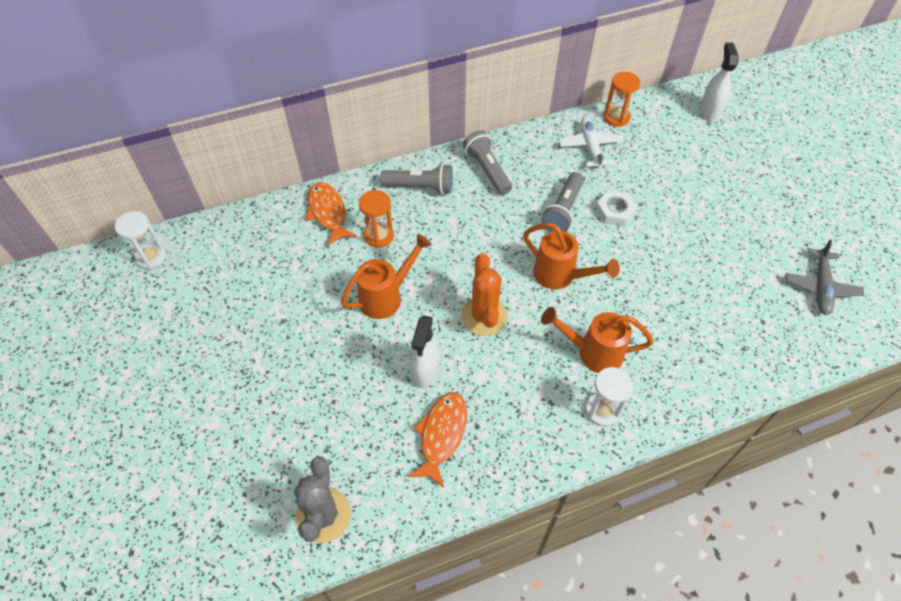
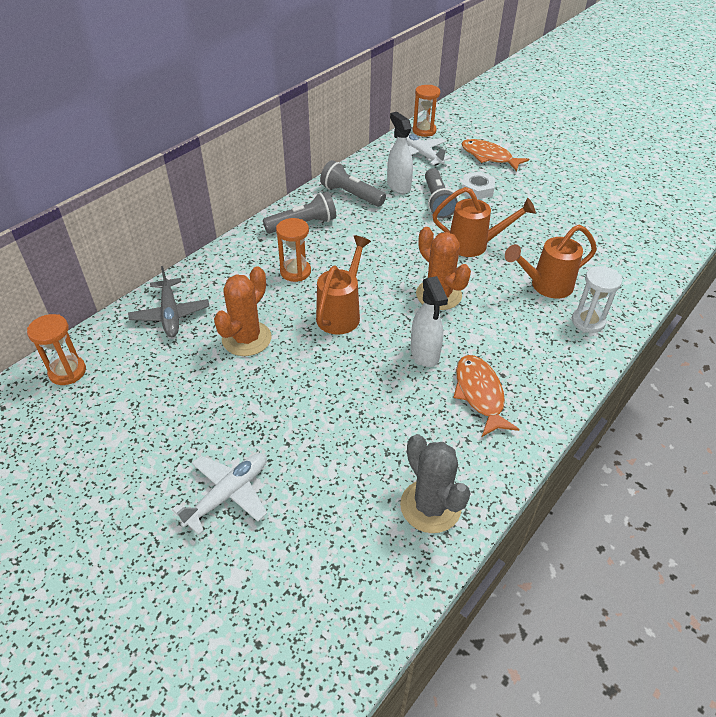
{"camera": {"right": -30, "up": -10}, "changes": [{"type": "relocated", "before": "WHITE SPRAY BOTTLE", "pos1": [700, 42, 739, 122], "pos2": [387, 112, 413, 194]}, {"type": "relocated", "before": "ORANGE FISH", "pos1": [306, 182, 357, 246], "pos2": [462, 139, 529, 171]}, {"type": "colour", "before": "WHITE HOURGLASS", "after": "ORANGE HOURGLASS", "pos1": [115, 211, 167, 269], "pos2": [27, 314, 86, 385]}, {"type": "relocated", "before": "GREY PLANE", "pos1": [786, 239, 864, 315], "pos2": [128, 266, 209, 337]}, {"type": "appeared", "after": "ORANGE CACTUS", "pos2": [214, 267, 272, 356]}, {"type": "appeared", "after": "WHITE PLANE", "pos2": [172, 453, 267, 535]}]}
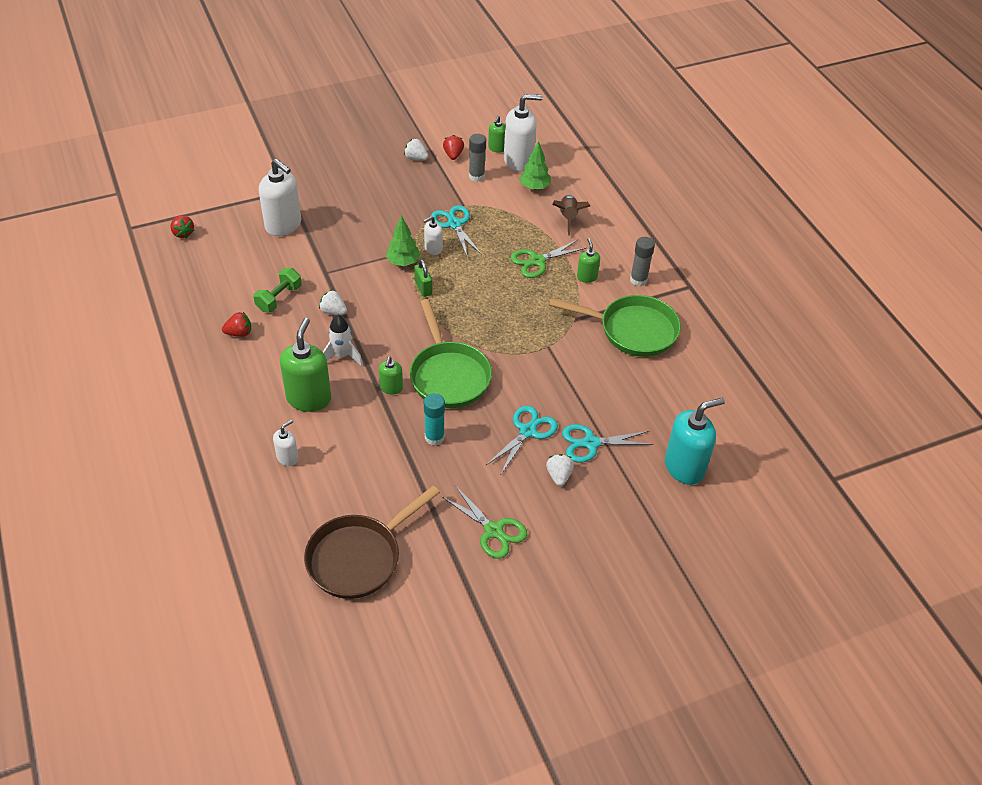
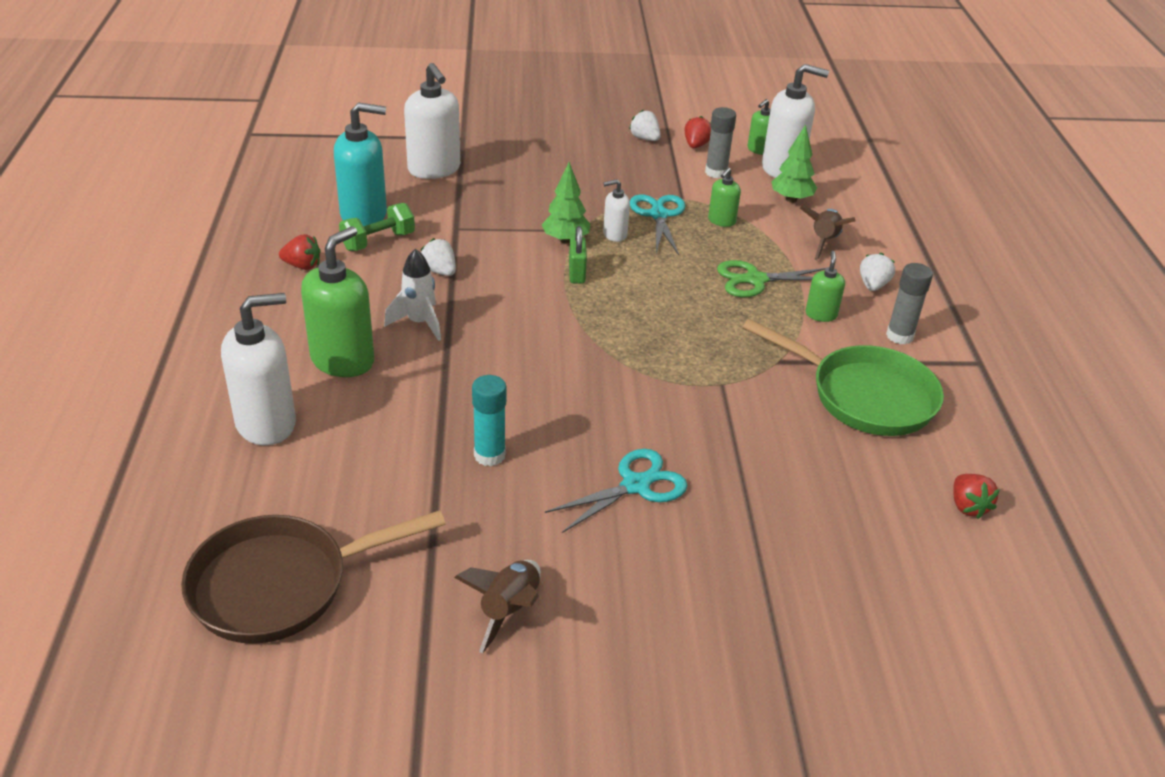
{"camera": {"right": 20, "up": -10}, "changes": [{"type": "relocated", "before": "RED STRAWBERRY", "pos1": [171, 215, 195, 238], "pos2": [953, 474, 1000, 519]}, {"type": "missing", "before": "GREEN PAN", "pos1": [410, 299, 492, 408]}, {"type": "relocated", "before": "GREEN SOAP DISPENSER", "pos1": [379, 357, 403, 395], "pos2": [708, 167, 741, 227]}, {"type": "relocated", "before": "TURQUOISE SOAP DISPENSER", "pos1": [665, 398, 725, 485], "pos2": [334, 102, 387, 226]}, {"type": "size", "before": "WHITE SOAP DISPENSER", "pos1": [273, 420, 298, 466], "pos2": [221, 293, 296, 445], "scale": 1.94}, {"type": "missing", "before": "TURQUOISE SCISSORS", "pos1": [562, 424, 653, 463]}, {"type": "relocated", "before": "WHITE STRAWBERRY", "pos1": [546, 454, 574, 486], "pos2": [860, 253, 895, 291]}, {"type": "exchanged", "before": "GREEN SCISSORS", "after": "BROWN ROCKET", "pos1": [442, 485, 527, 559], "pos2": [454, 560, 541, 654]}]}
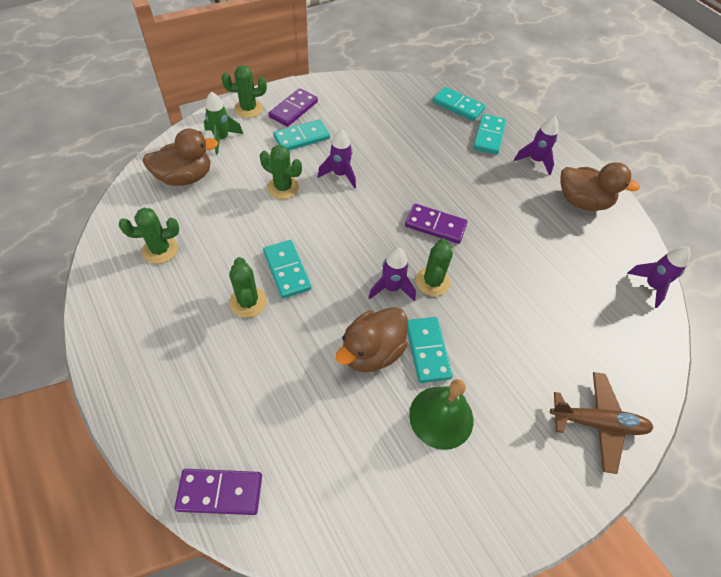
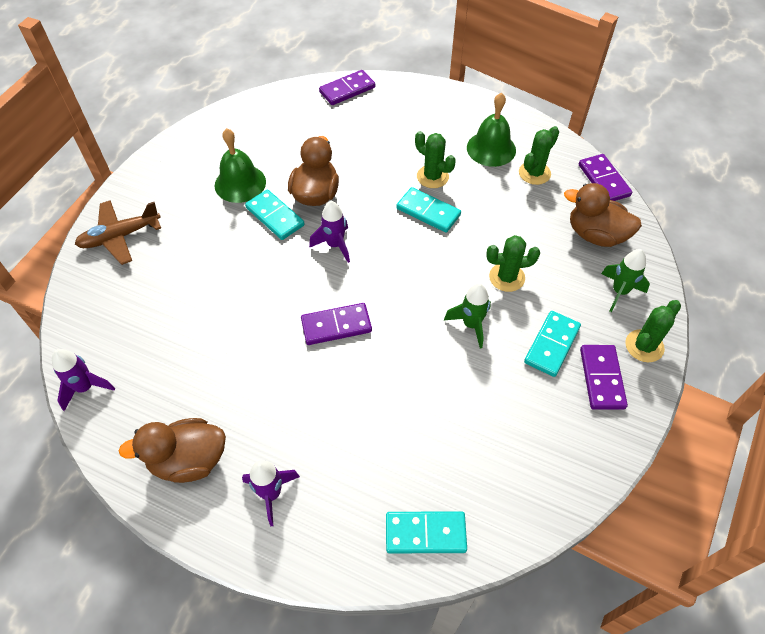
{"camera": {"right": 150, "up": 0}, "changes": [{"type": "missing", "before": "TURQUOISE DOMINO", "pos1": [473, 114, 506, 155]}, {"type": "spun", "before": "BROWN DUCK", "pos1": [142, 129, 218, 186], "pos2": [564, 183, 642, 247], "turn": 75}, {"type": "colour", "before": "PURPLE ROCKET", "after": "GREEN ROCKET", "pos1": [318, 129, 356, 189], "pos2": [444, 283, 491, 349]}, {"type": "missing", "before": "GREEN CACTUS", "pos1": [416, 238, 453, 296]}, {"type": "appeared", "after": "GREEN BELL", "pos2": [467, 93, 516, 167]}, {"type": "appeared", "after": "PURPLE DOMINO", "pos2": [579, 154, 632, 201]}]}
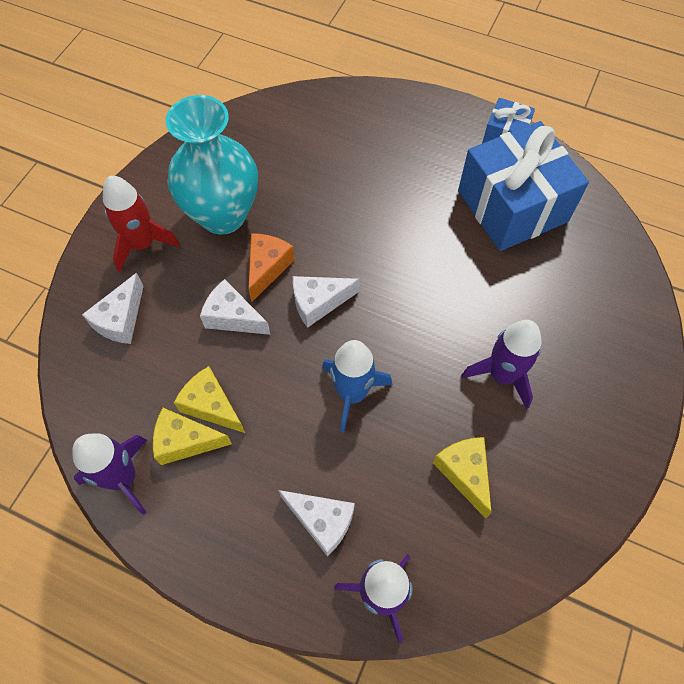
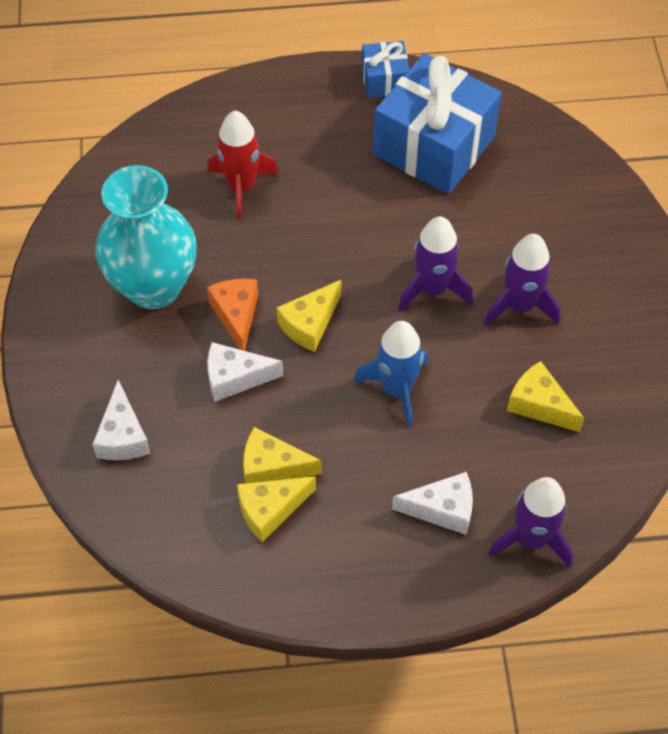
{"camera": {"right": -30, "up": -5}, "changes": [{"type": "relocated", "before": "RED ROCKET", "pos1": [103, 176, 180, 272], "pos2": [208, 111, 279, 220]}, {"type": "colour", "before": "WHITE CHEESE", "after": "YELLOW CHEESE", "pos1": [293, 276, 360, 328], "pos2": [276, 280, 341, 352]}, {"type": "relocated", "before": "PURPLE ROCKET", "pos1": [72, 433, 147, 515], "pos2": [398, 217, 473, 312]}]}
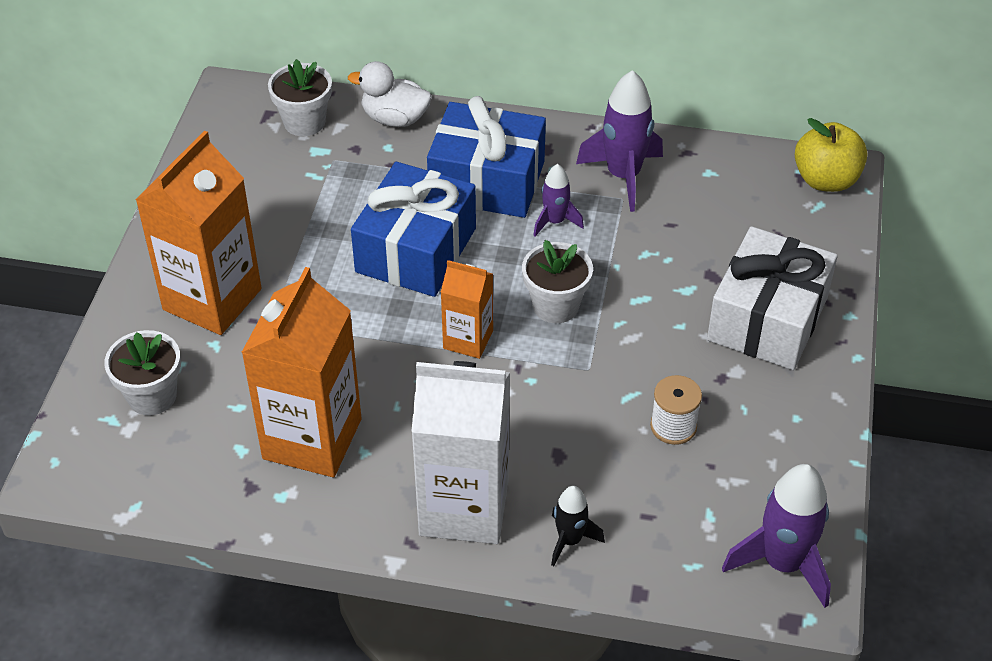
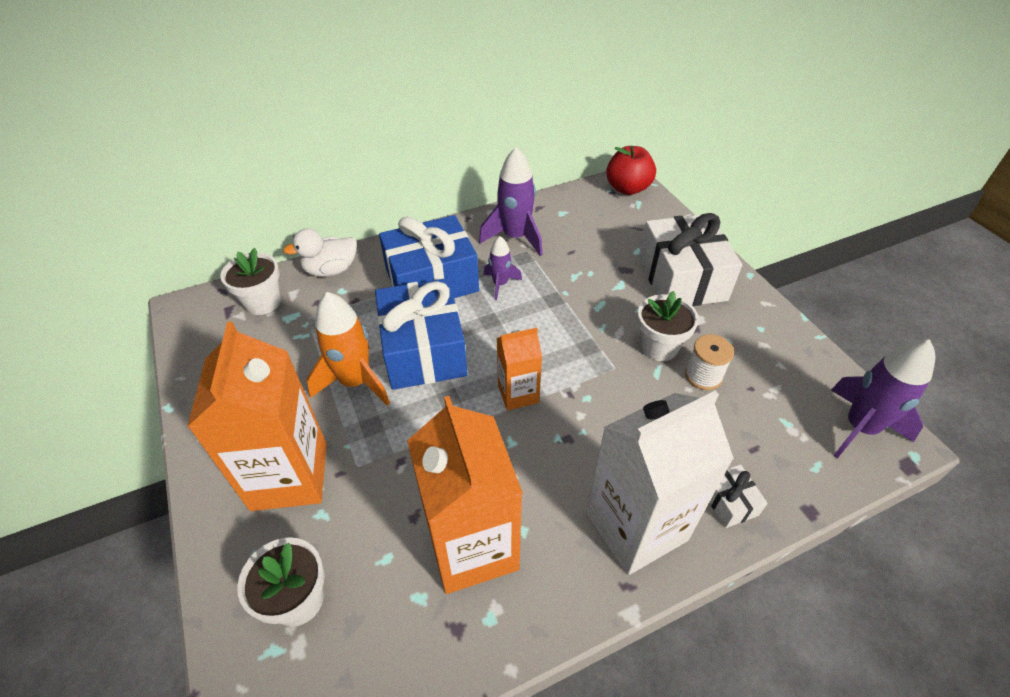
{"camera": {"right": -35, "up": 0}, "changes": [{"type": "colour", "before": "YELLOW APPLE", "after": "RED APPLE", "pos1": [795, 118, 867, 192], "pos2": [606, 146, 656, 195]}, {"type": "relocated", "before": "WHITE FLOWER POT", "pos1": [522, 240, 593, 323], "pos2": [637, 291, 699, 361]}, {"type": "exchanged", "before": "BLACK ROCKET", "after": "WHITE GIFT", "pos1": [551, 486, 605, 566], "pos2": [709, 464, 768, 528]}, {"type": "appeared", "after": "ORANGE ROCKET", "pos2": [306, 292, 390, 406]}]}
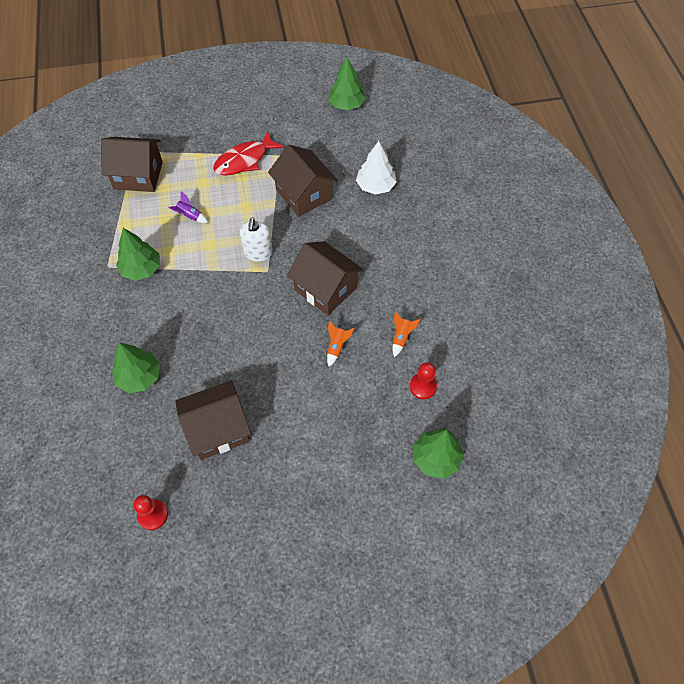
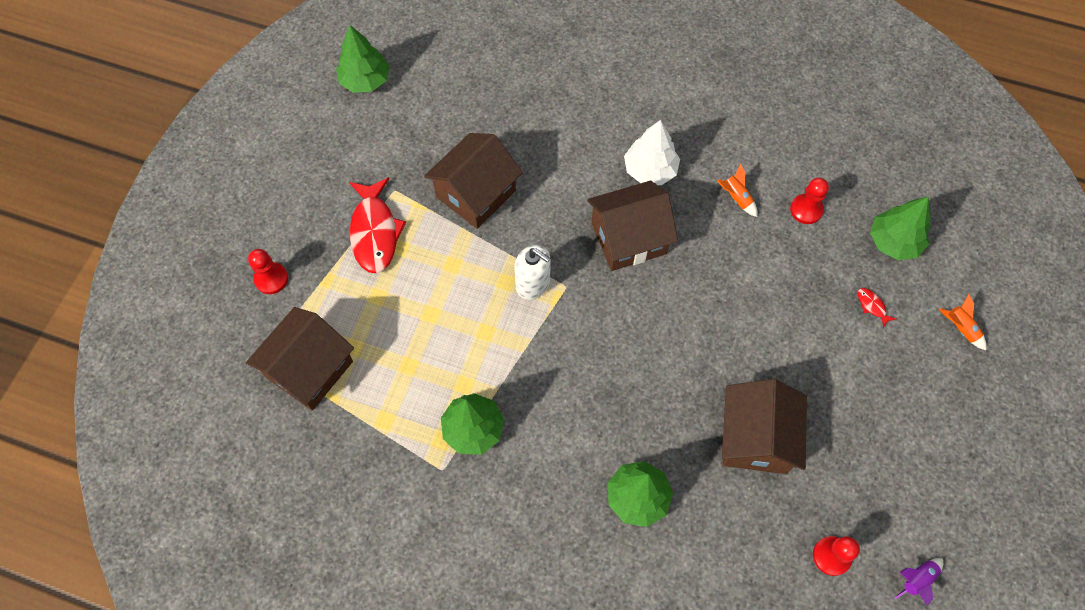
{"camera": {"right": -60, "up": 5}, "changes": [{"type": "relocated", "before": "WHITE TREE", "pos1": [356, 141, 397, 195], "pos2": [624, 120, 680, 185]}, {"type": "spun", "before": "BROWN HOUSE", "pos1": [268, 145, 338, 217], "pos2": [424, 133, 523, 229], "turn": -45}, {"type": "relocated", "before": "PURPLE ROCKET", "pos1": [168, 191, 208, 223], "pos2": [894, 558, 943, 606]}, {"type": "relocated", "before": "ORANGE ROCKET", "pos1": [327, 321, 355, 367], "pos2": [939, 294, 987, 350]}, {"type": "appeared", "after": "RED PAWN", "pos2": [248, 249, 288, 294]}, {"type": "appeared", "after": "RED FISH", "pos2": [858, 288, 896, 328]}]}
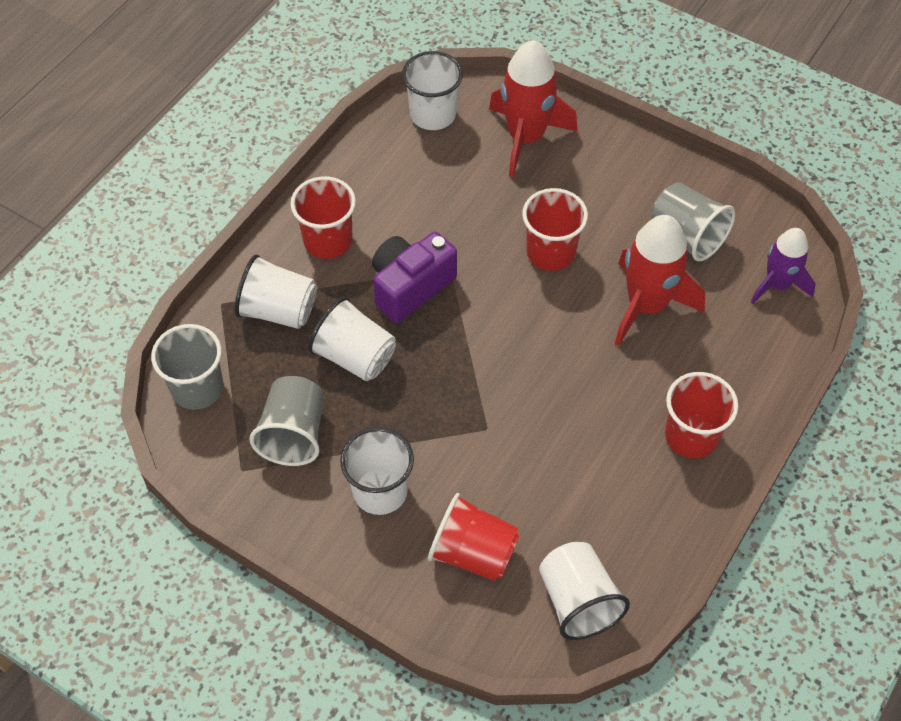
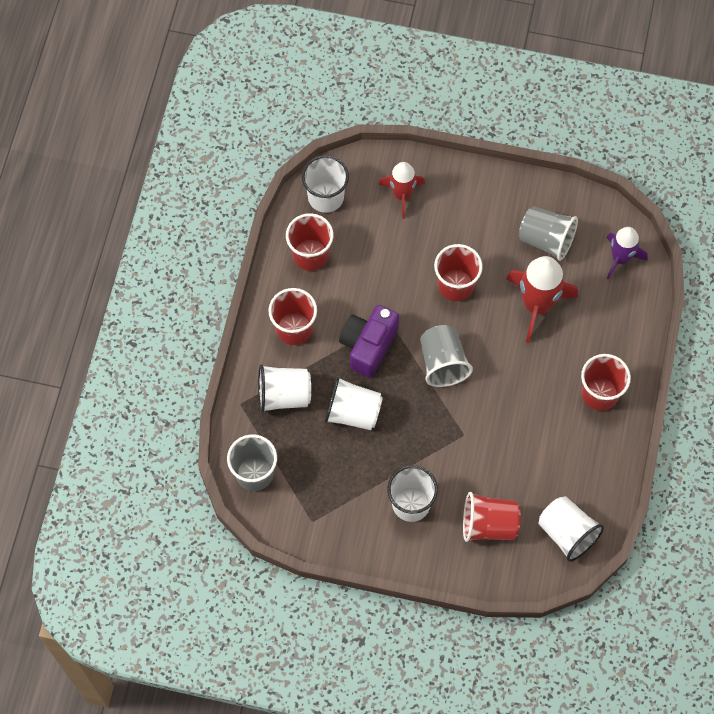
{"camera": {"right": -20, "up": 10}, "changes": [{"type": "size", "before": "RED ROCKET", "pos1": [489, 40, 578, 177], "pos2": [379, 162, 425, 219], "scale": 0.64}, {"type": "relocated", "before": "GREY CUP", "pos1": [249, 376, 324, 466], "pos2": [420, 325, 473, 387]}, {"type": "appeared", "after": "RED CUP", "pos2": [286, 213, 334, 271]}]}
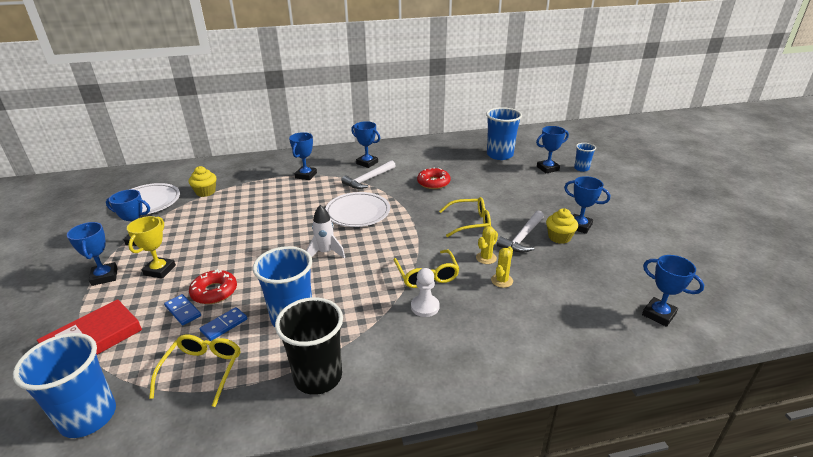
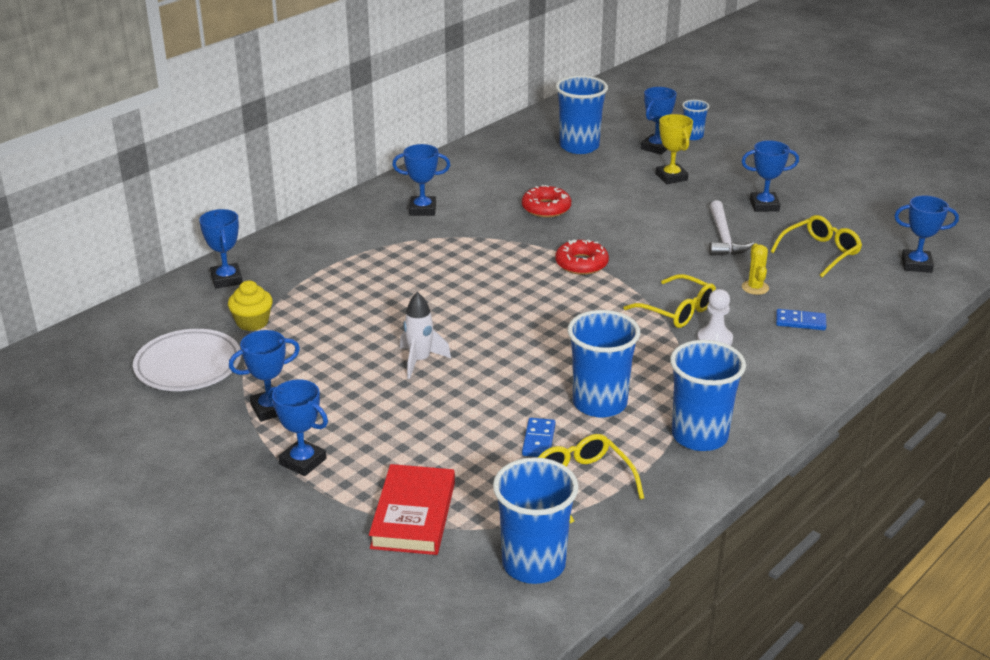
{"camera": {"right": -35, "up": 0}, "changes": [{"type": "relocated", "before": "BLUE TROPHY", "pos1": [289, 132, 317, 180], "pos2": [199, 209, 243, 289]}, {"type": "missing", "before": "WHITE HAMMER", "pos1": [341, 160, 396, 189]}, {"type": "missing", "before": "WHITE PLATE", "pos1": [325, 192, 390, 227]}, {"type": "relocated", "before": "YELLOW GLASSES", "pos1": [439, 197, 491, 237], "pos2": [770, 215, 862, 277]}, {"type": "relocated", "before": "WHITE ROCKET", "pos1": [306, 205, 345, 258], "pos2": [400, 292, 451, 379]}, {"type": "missing", "before": "YELLOW CUPCAKE", "pos1": [546, 208, 578, 244]}, {"type": "relocated", "before": "YELLOW TROPHY", "pos1": [127, 216, 176, 279], "pos2": [656, 114, 693, 184]}, {"type": "missing", "before": "YELLOW CACTUS", "pos1": [476, 226, 498, 264]}, {"type": "relocated", "before": "RED DONUT", "pos1": [189, 269, 237, 304], "pos2": [555, 239, 609, 275]}, {"type": "relocated", "before": "BLUE DOMINO", "pos1": [164, 294, 201, 326], "pos2": [776, 309, 826, 330]}, {"type": "colour", "before": "BLACK CUP", "after": "BLUE CUP", "pos1": [275, 297, 343, 395], "pos2": [670, 340, 746, 451]}]}
